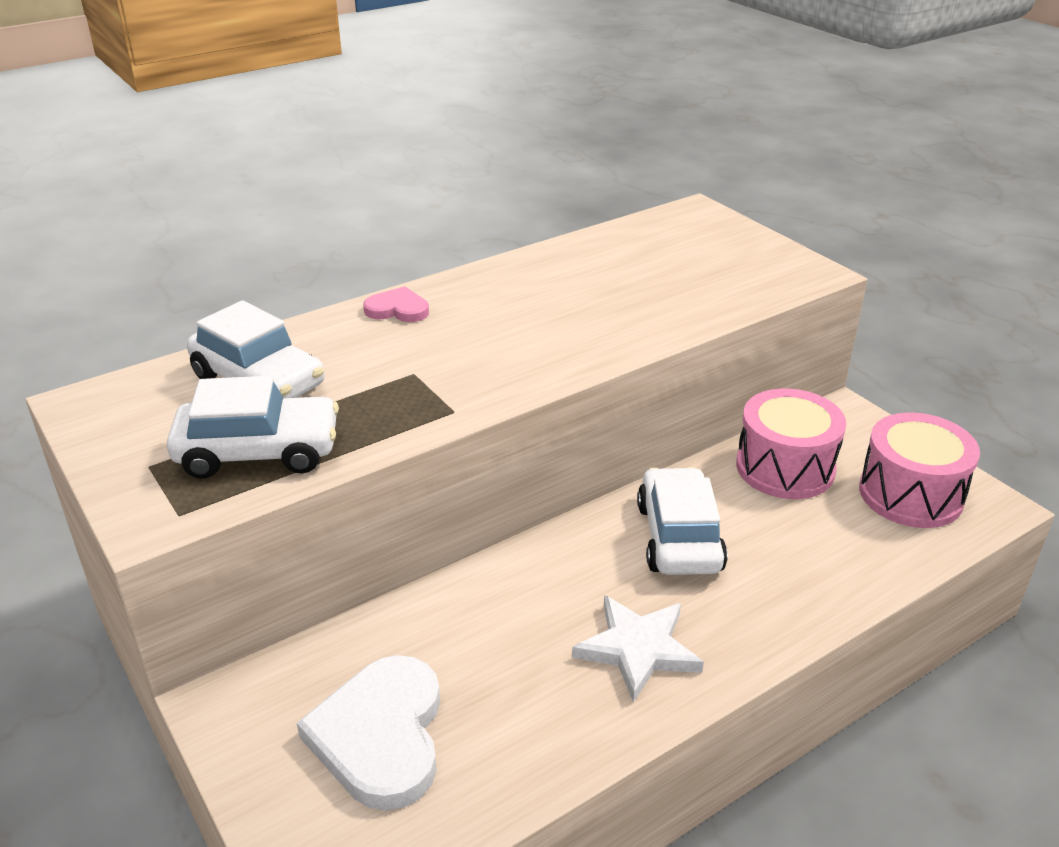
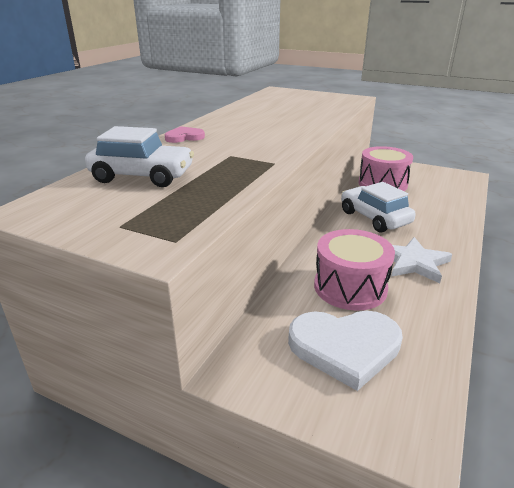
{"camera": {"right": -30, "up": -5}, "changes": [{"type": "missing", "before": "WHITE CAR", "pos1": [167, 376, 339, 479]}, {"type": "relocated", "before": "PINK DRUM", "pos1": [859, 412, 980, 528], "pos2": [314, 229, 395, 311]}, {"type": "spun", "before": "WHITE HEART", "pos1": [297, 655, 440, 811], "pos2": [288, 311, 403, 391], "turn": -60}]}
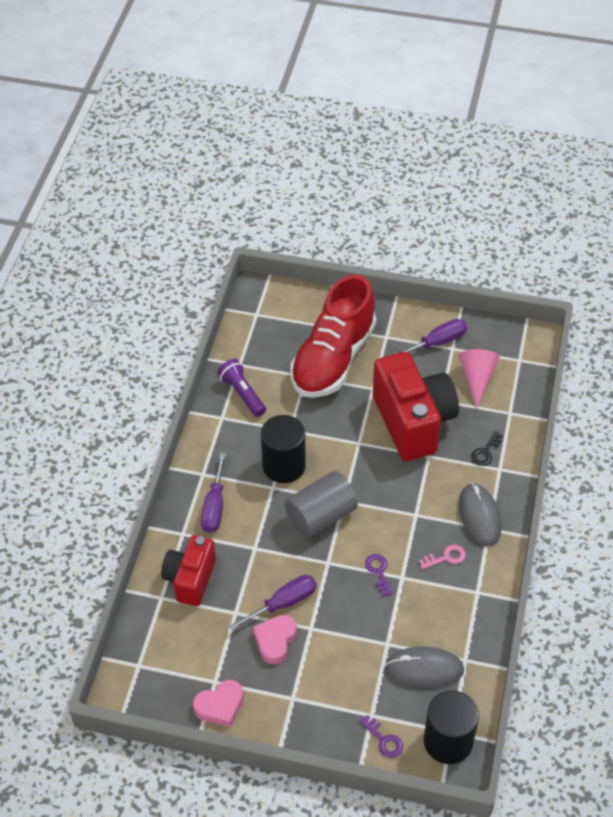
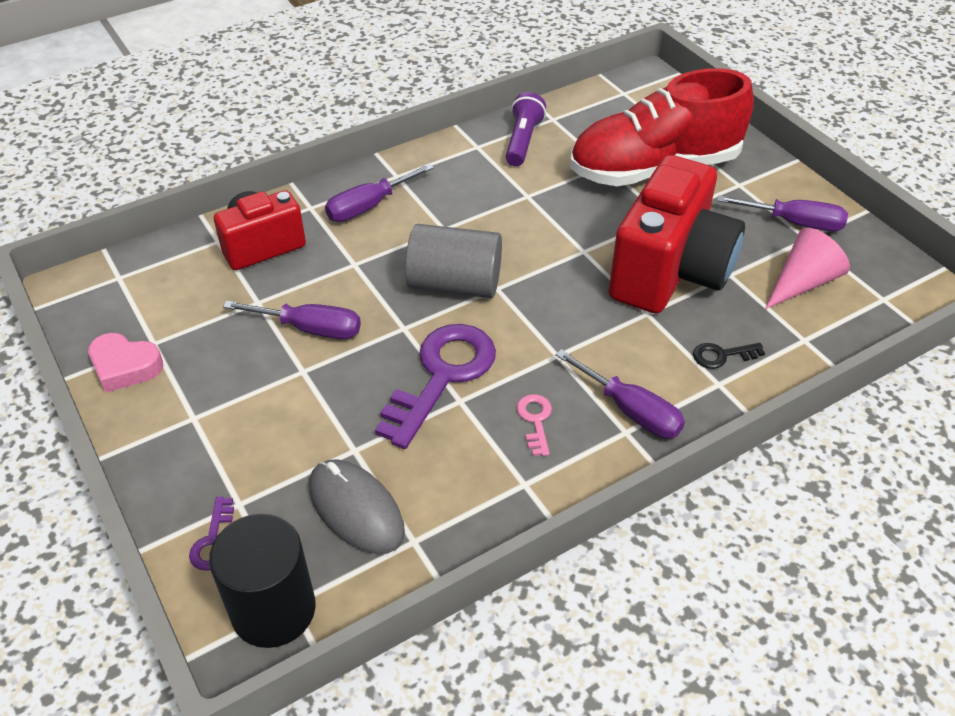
{"camera": {"right": 45, "up": -5}, "changes": [{"type": "missing", "before": "BLACK CYLINDER", "pos1": [261, 415, 306, 483]}, {"type": "exchanged", "before": "GREY MOUSE", "after": "PURPLE SCREWDRIVER", "pos1": [459, 482, 502, 546], "pos2": [555, 349, 685, 438]}, {"type": "spun", "before": "PINK KEY", "pos1": [419, 545, 466, 569], "pos2": [517, 394, 552, 456], "turn": -120}, {"type": "size", "before": "PURPLE KEY", "pos1": [365, 554, 393, 596], "pos2": [375, 324, 496, 449], "scale": 2.27}, {"type": "missing", "before": "PINK HEART", "pos1": [253, 615, 297, 664]}]}
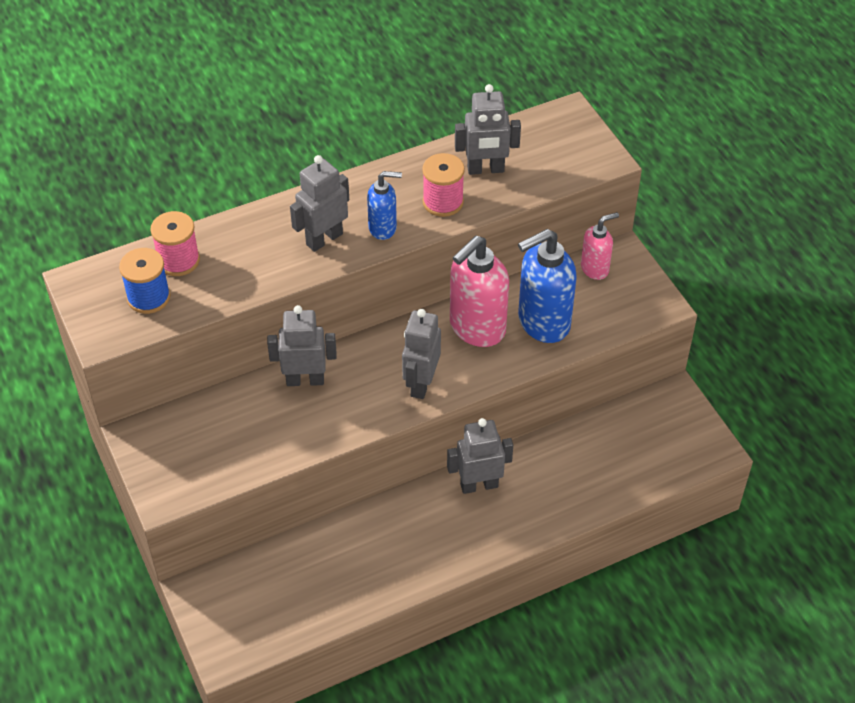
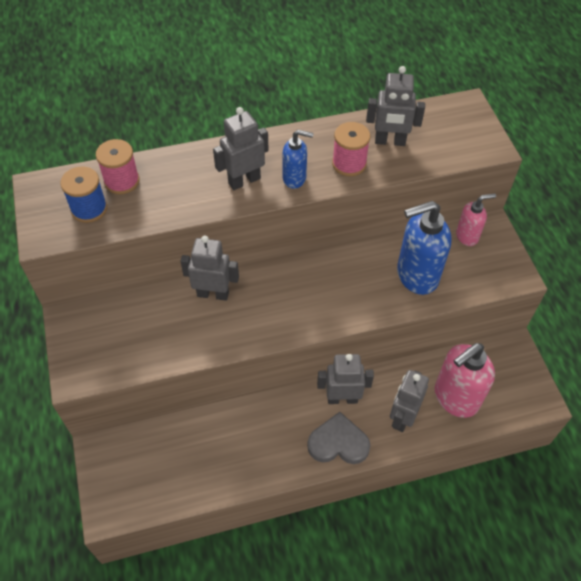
{"camera": {"right": 10, "up": 5}, "changes": [{"type": "relocated", "before": "PINK SOAP DISPENSER", "pos1": [450, 236, 509, 347], "pos2": [435, 343, 495, 418]}, {"type": "relocated", "before": "GREY ROBOT", "pos1": [402, 309, 441, 399], "pos2": [390, 370, 429, 432]}, {"type": "appeared", "after": "GREY HEART", "pos2": [307, 412, 371, 464]}]}
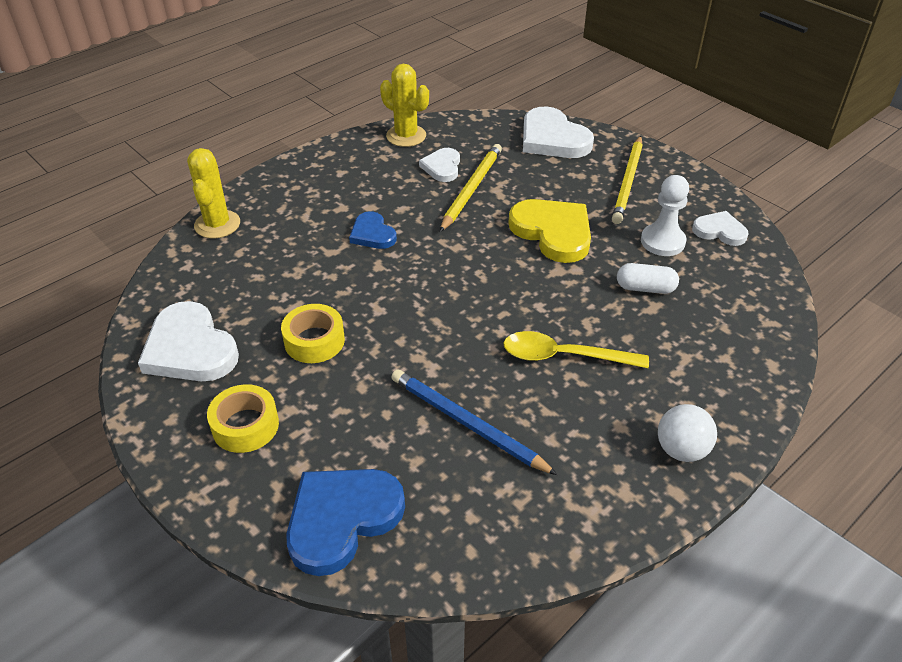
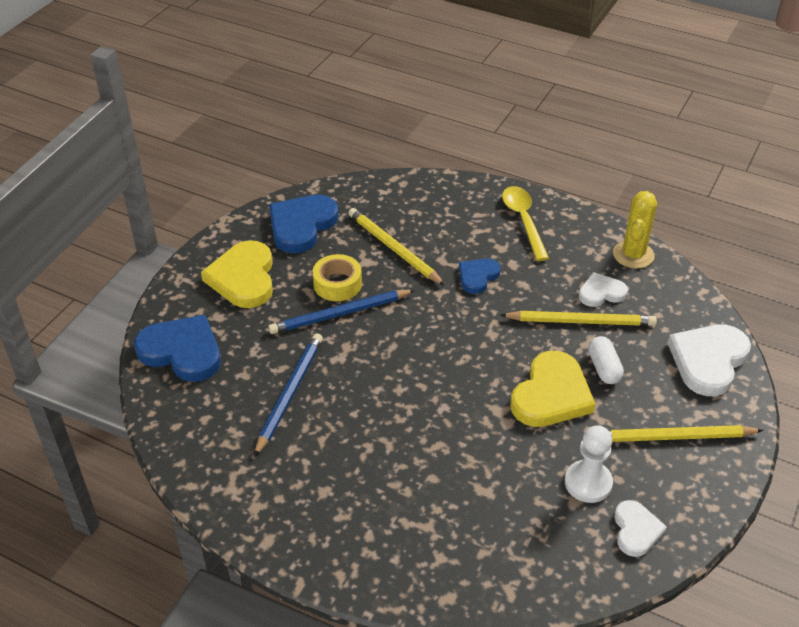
{"camera": {"right": 70, "up": 0}, "changes": [{"type": "missing", "before": "YELLOW CACTUS", "pos1": [187, 148, 240, 239]}, {"type": "relocated", "before": "WHITE CAPSULE", "pos1": [617, 263, 679, 294], "pos2": [588, 336, 624, 384]}, {"type": "colour", "before": "WHITE HEART", "after": "BLUE HEART", "pos1": [138, 301, 239, 381], "pos2": [269, 195, 339, 253]}, {"type": "relocated", "before": "YELLOW SPOON", "pos1": [504, 331, 649, 368], "pos2": [502, 186, 549, 261]}, {"type": "exchanged", "before": "YELLOW TAPE", "after": "YELLOW HEART", "pos1": [207, 384, 279, 453], "pos2": [201, 240, 273, 308]}, {"type": "missing", "before": "WHITE BALL", "pos1": [658, 404, 717, 462]}, {"type": "appeared", "after": "YELLOW PENCIL", "pos2": [348, 208, 445, 285]}, {"type": "appeared", "after": "BLUE PENCIL", "pos2": [268, 289, 415, 334]}]}
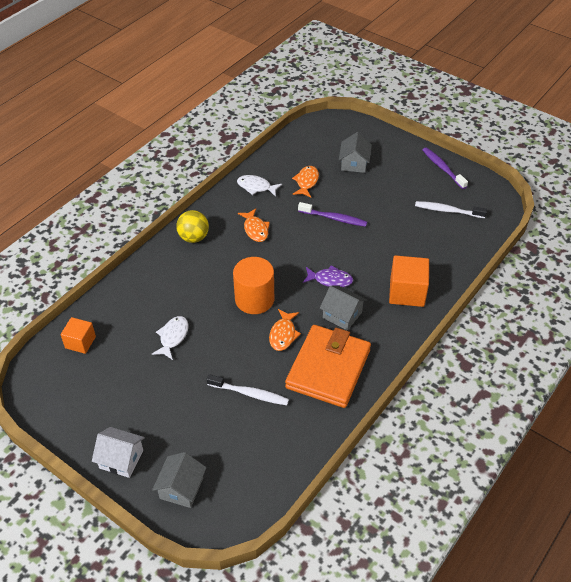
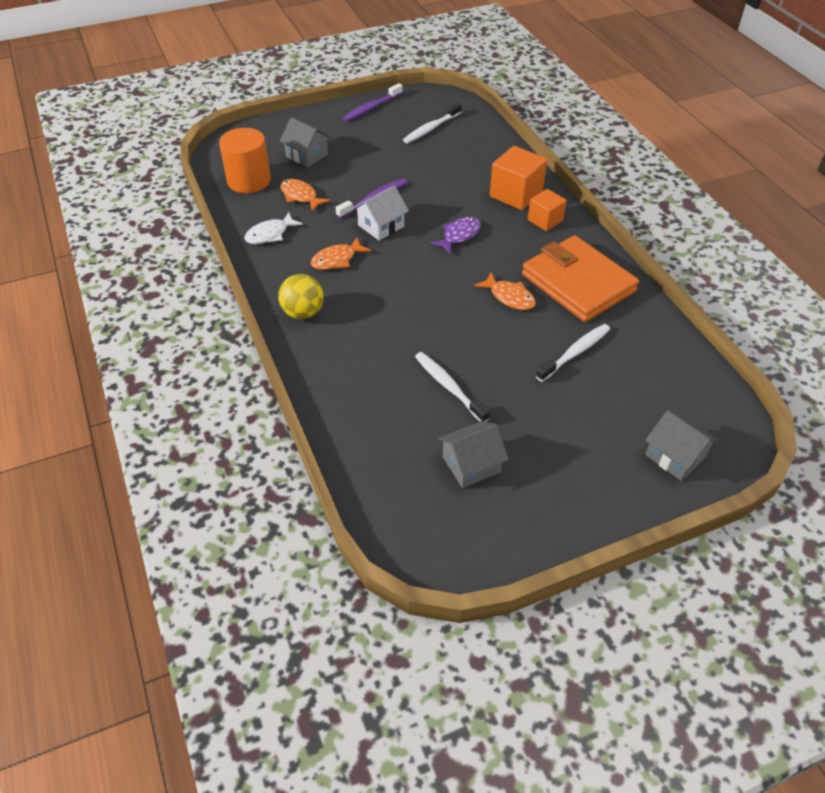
{"camera": {"right": -60, "up": 0}, "changes": [{"type": "spun", "before": "PURPLE TOOTHBRUSH", "pos1": [423, 147, 468, 189], "pos2": [343, 83, 403, 122], "turn": -45}, {"type": "spun", "before": "ORANGE FISH", "pos1": [238, 208, 270, 242], "pos2": [311, 237, 371, 270], "turn": 135}, {"type": "relocated", "before": "ORANGE CYLINDER", "pos1": [233, 257, 274, 314], "pos2": [219, 128, 271, 193]}, {"type": "relocated", "before": "GREY HOUSE", "pos1": [320, 285, 367, 331], "pos2": [438, 421, 509, 488]}, {"type": "exchanged", "before": "WHITE FISH", "after": "WHITE TOOTHBRUSH", "pos1": [152, 316, 189, 360], "pos2": [415, 352, 490, 422]}, {"type": "relocated", "before": "ORANGE CUBE", "pos1": [61, 317, 96, 354], "pos2": [528, 189, 567, 231]}, {"type": "relocated", "before": "WHITE HOUSE", "pos1": [92, 427, 145, 478], "pos2": [353, 186, 409, 240]}]}
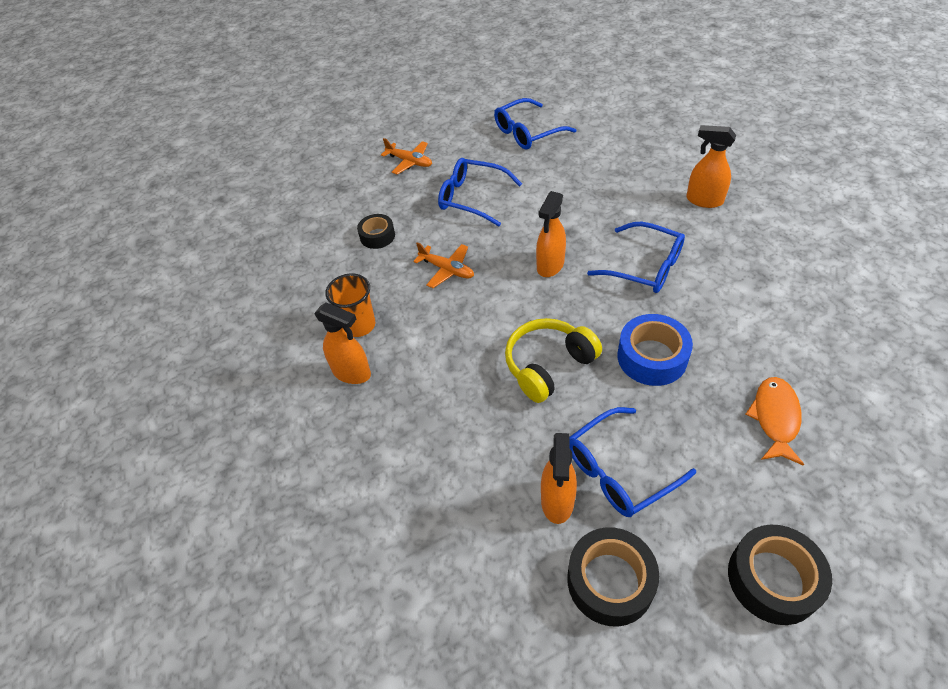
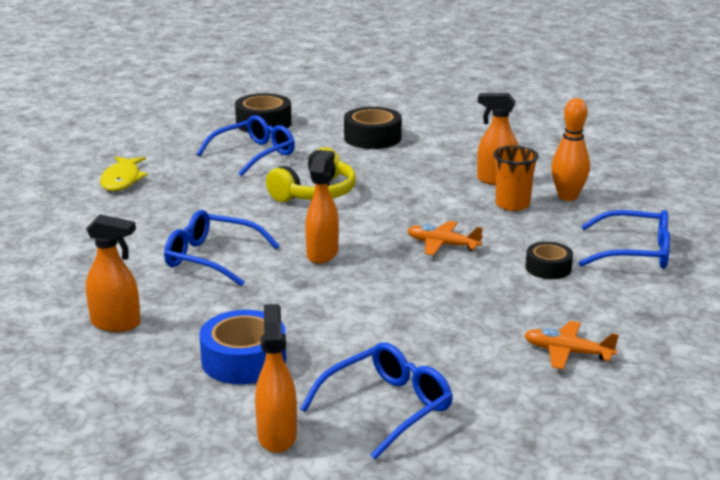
{"camera": {"right": 165, "up": -25}, "changes": [{"type": "relocated", "before": "BLUE GLASSES", "pos1": [438, 158, 522, 226], "pos2": [578, 210, 670, 269]}, {"type": "relocated", "before": "BLUE TAPE", "pos1": [617, 314, 693, 386], "pos2": [199, 310, 286, 384]}, {"type": "colour", "before": "ORANGE FISH", "after": "YELLOW FISH", "pos1": [745, 377, 804, 466], "pos2": [100, 156, 148, 191]}, {"type": "relocated", "before": "ORANGE SPRAY BOTTLE", "pos1": [541, 433, 577, 524], "pos2": [255, 304, 297, 453]}, {"type": "relocated", "before": "BLACK TAPE", "pos1": [728, 525, 832, 625], "pos2": [344, 107, 402, 149]}, {"type": "appeared", "after": "ORANGE BOWLING PIN", "pos2": [551, 98, 590, 201]}]}
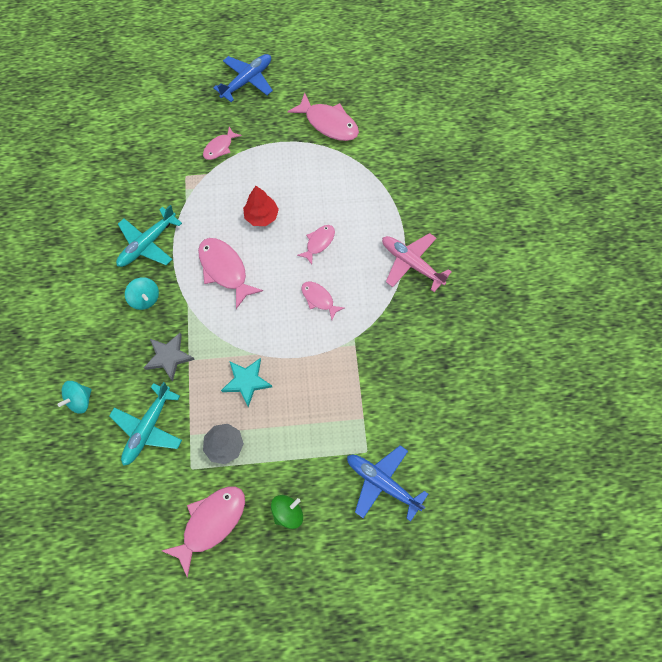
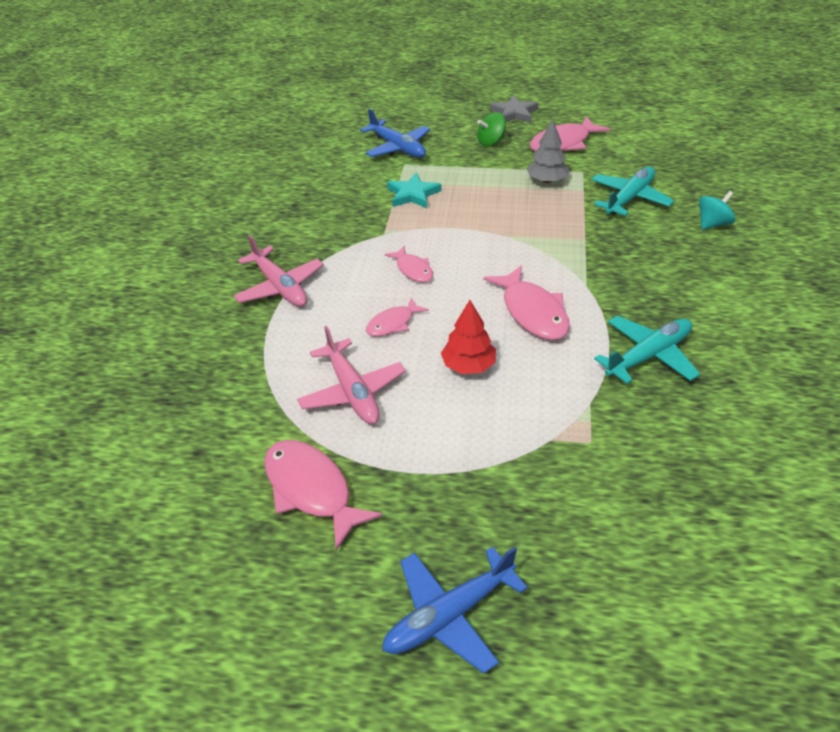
{"camera": {"right": -165, "up": -25}, "changes": [{"type": "missing", "before": "PINK FISH", "pos1": [203, 127, 242, 160]}, {"type": "missing", "before": "TURQUOISE SPINNING TOP", "pos1": [125, 277, 159, 310]}, {"type": "relocated", "before": "GREY STAR", "pos1": [144, 333, 195, 382], "pos2": [490, 95, 538, 123]}, {"type": "relocated", "before": "TURQUOISE STAR", "pos1": [221, 358, 272, 407], "pos2": [387, 173, 442, 208]}, {"type": "appeared", "after": "PINK PLANE", "pos2": [297, 326, 406, 424]}]}
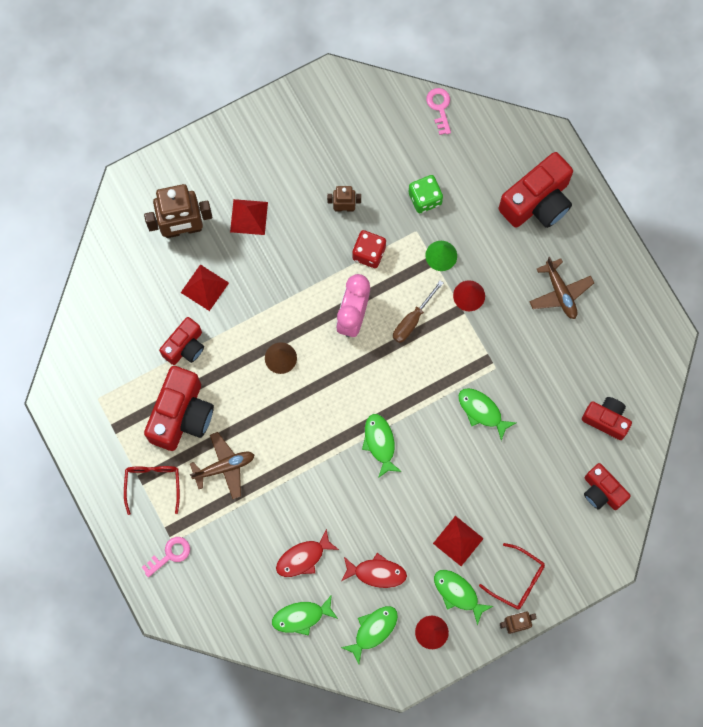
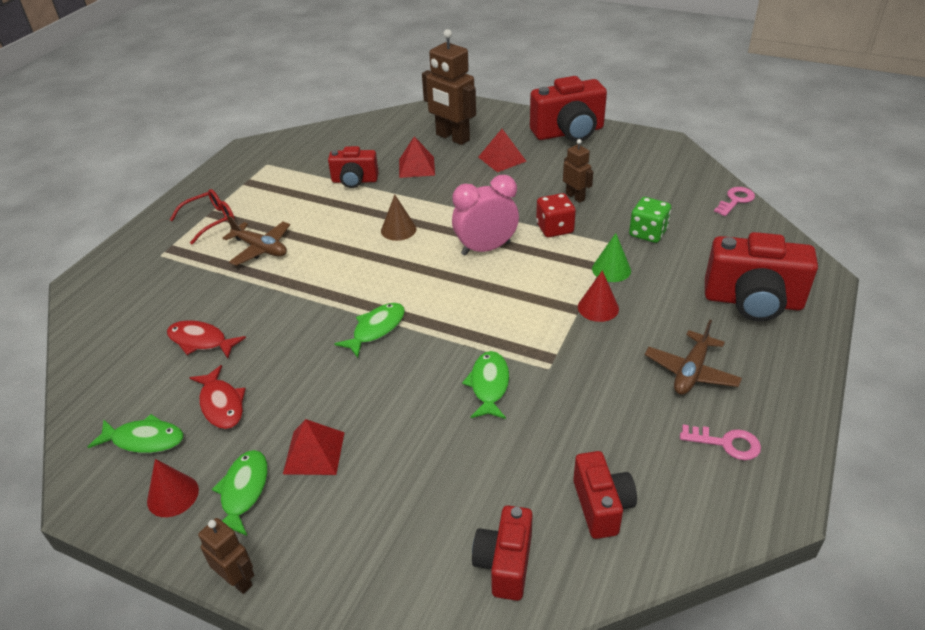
{"camera": {"right": 55, "up": -35}, "changes": [{"type": "missing", "before": "BROWN SCREWDRIVER", "pos1": [393, 280, 443, 343]}, {"type": "relocated", "before": "RED CAMERA", "pos1": [144, 366, 214, 451], "pos2": [530, 76, 607, 142]}, {"type": "relocated", "before": "PINK KEY", "pos1": [142, 537, 190, 577], "pos2": [680, 424, 761, 460]}, {"type": "missing", "before": "RED GLASSES", "pos1": [479, 543, 545, 609]}, {"type": "missing", "before": "GREEN FISH", "pos1": [272, 595, 338, 636]}]}
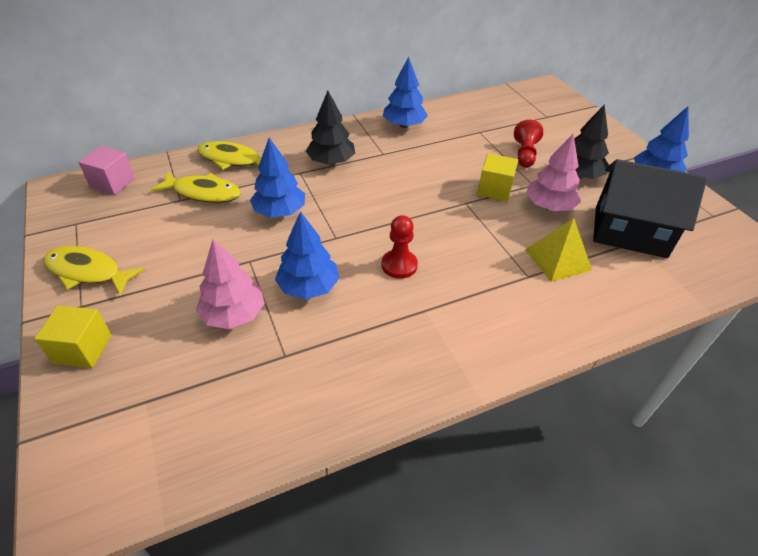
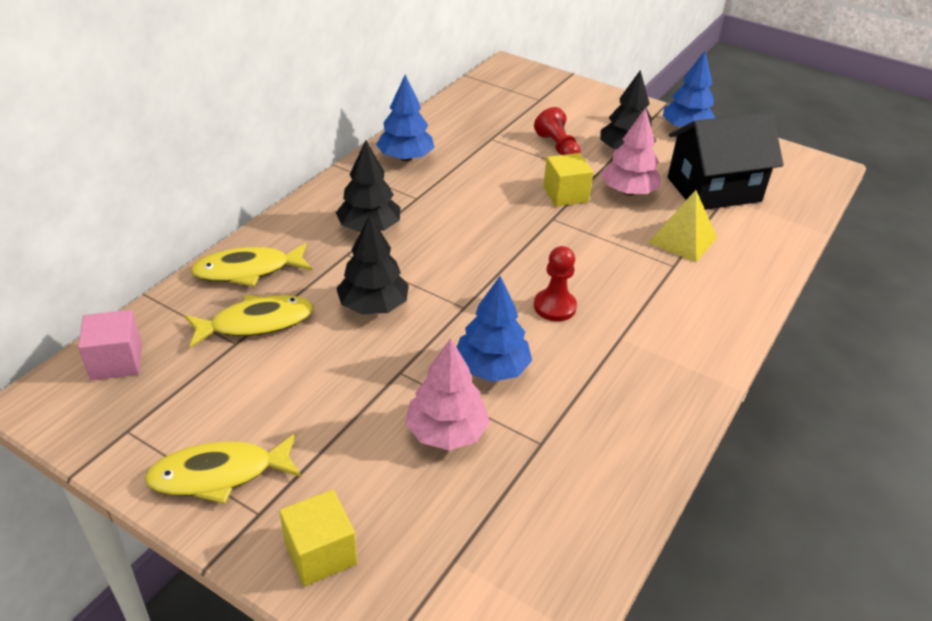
{"camera": {"right": -35, "up": -5}, "changes": [{"type": "colour", "before": "BLUE TREE", "after": "BLACK TREE", "pos1": [250, 138, 305, 218], "pos2": [336, 215, 409, 315]}]}
